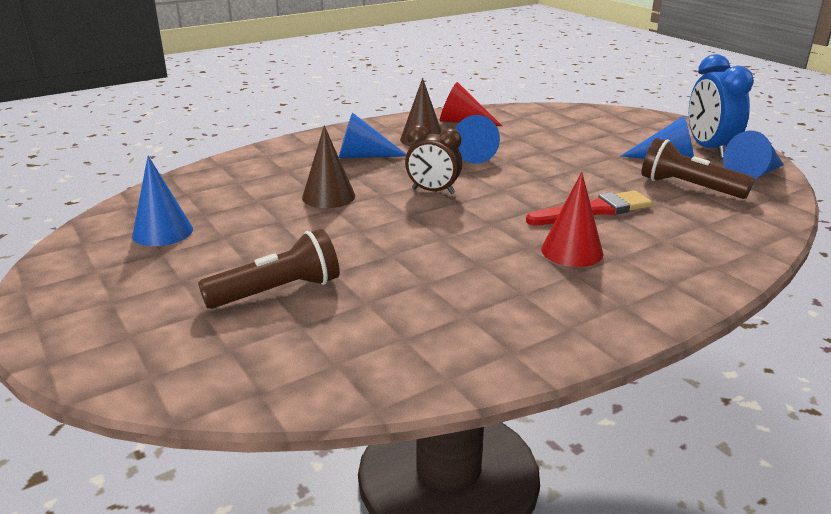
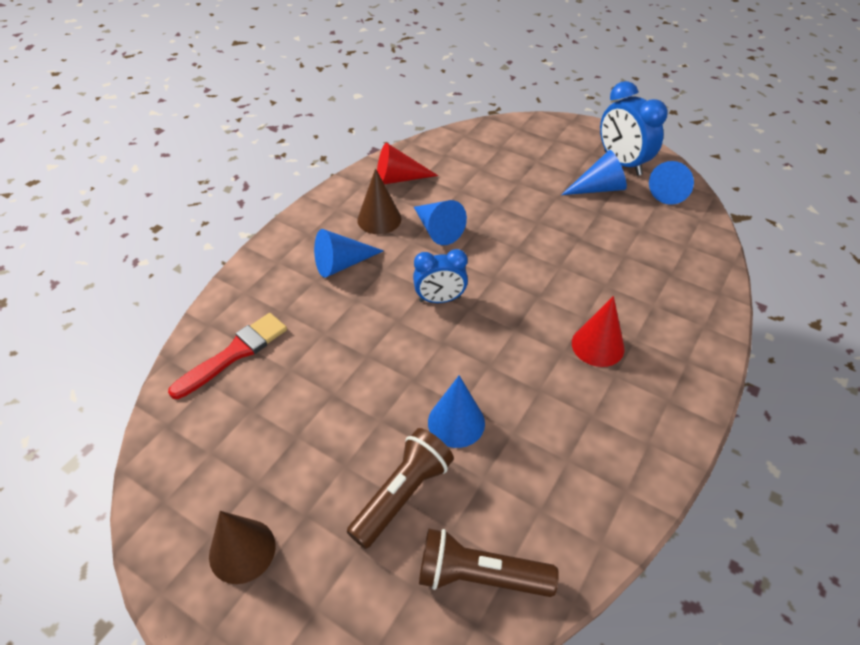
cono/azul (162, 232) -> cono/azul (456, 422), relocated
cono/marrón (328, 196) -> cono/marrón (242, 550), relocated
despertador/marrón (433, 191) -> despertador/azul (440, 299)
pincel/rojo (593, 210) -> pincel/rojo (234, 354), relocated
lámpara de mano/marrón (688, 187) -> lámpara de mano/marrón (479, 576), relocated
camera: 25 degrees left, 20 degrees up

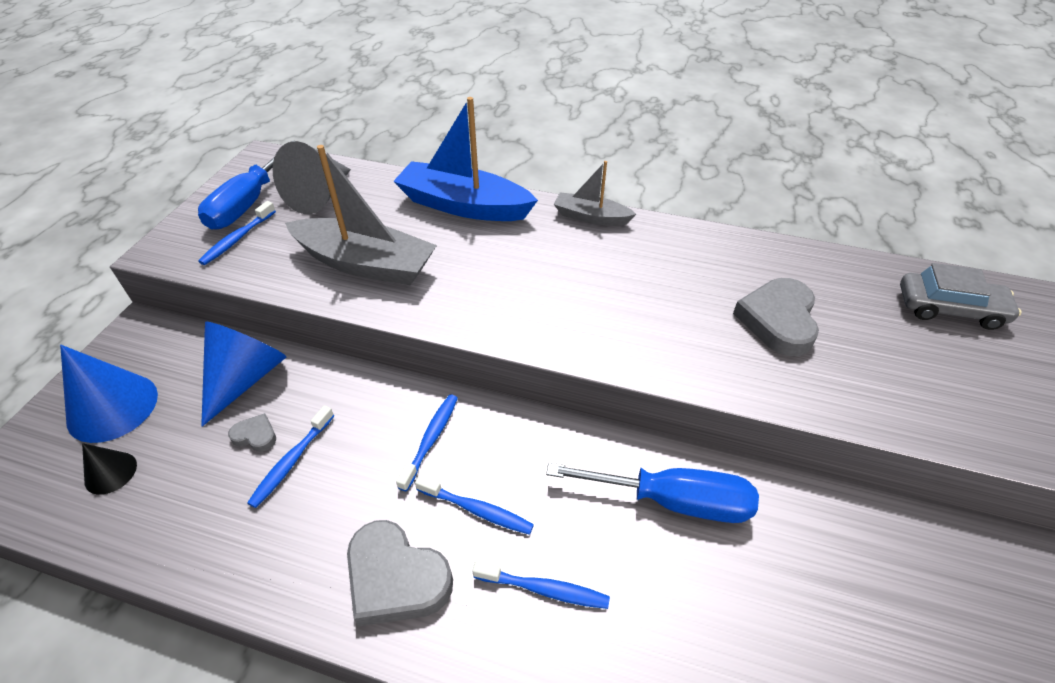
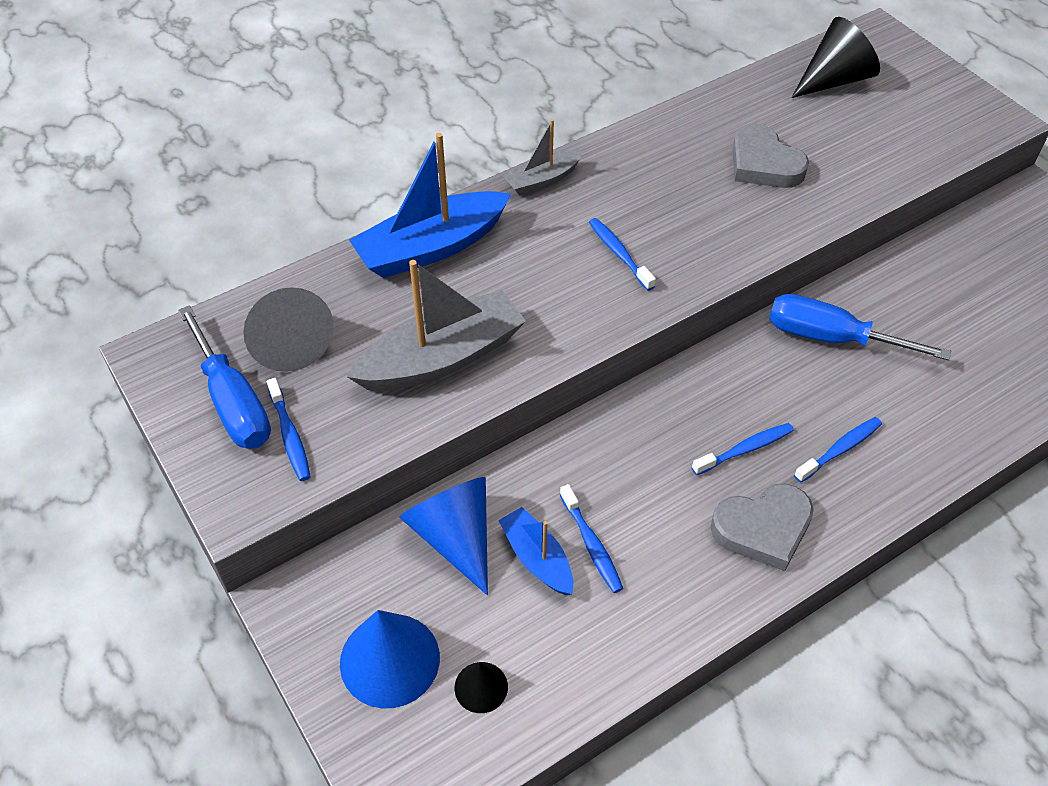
corazón/gris (255, 435) -> barco/azul (537, 558)
cepillo de dientes/azul (431, 439) -> cepillo de dientes/azul (619, 253), relocated
destornillador/azul (673, 501) -> destornillador/azul (831, 338), 120 degrees counterclockwise
coche/gris (949, 309) -> cono/negro (834, 80)
camera: 50 degrees left, 5 degrees up

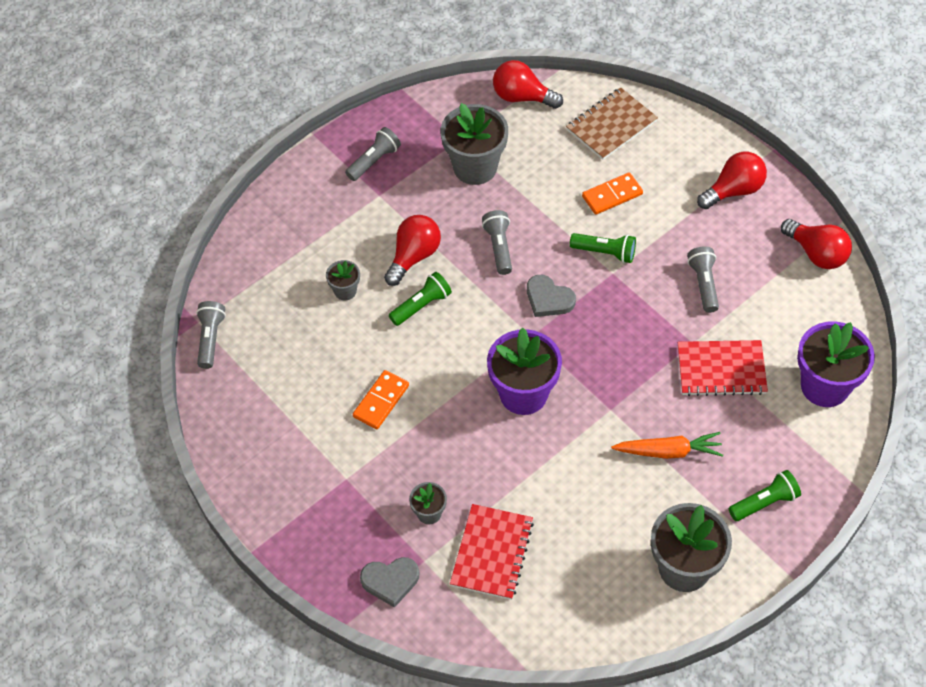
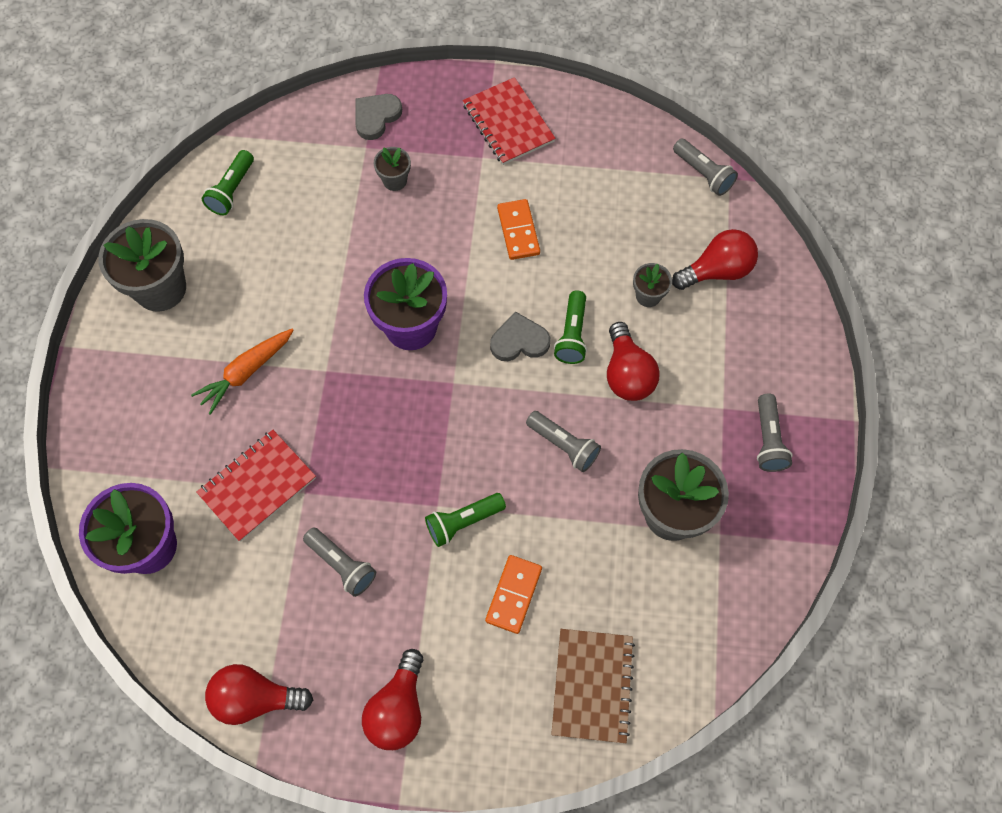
cuaderno/rojo (491, 553) -> cuaderno/rojo (508, 123), relocated
bombilla/rojo (522, 97) -> bombilla/rojo (717, 271), relocated
corazón/gris (548, 299) -> corazón/gris (519, 341), relocated
lámpara de mano/verde (764, 502) -> lámpara de mano/verde (232, 190), relocated
camera: 135 degrees right, 10 degrees up

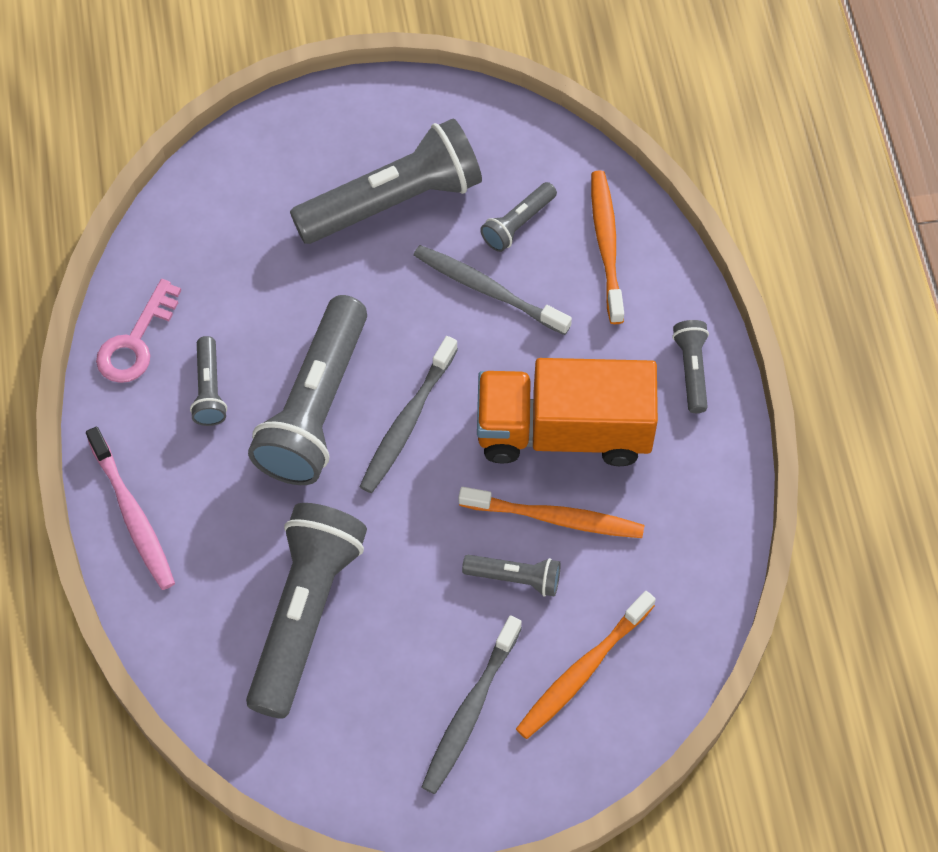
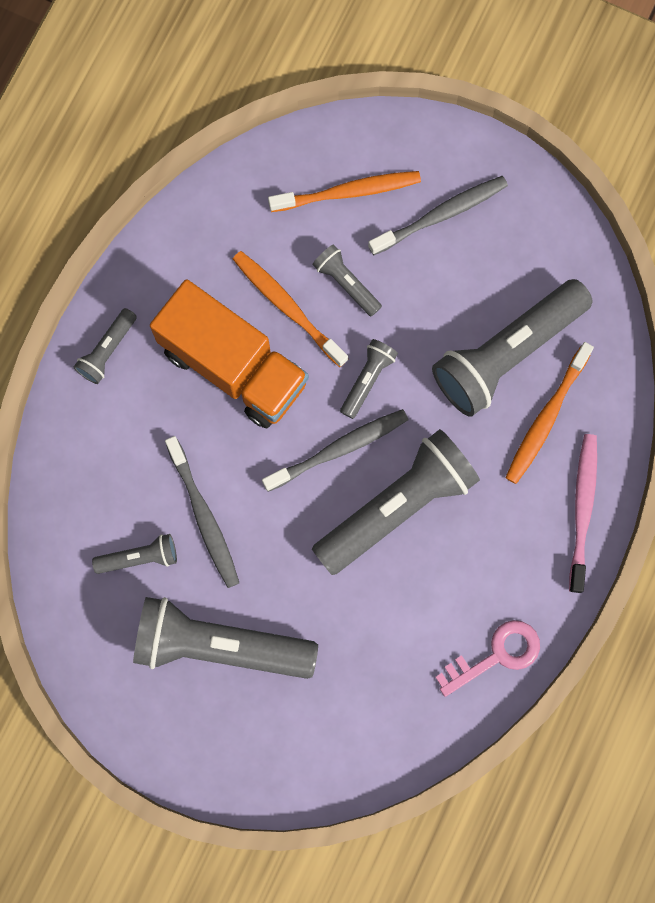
lámpara de mano/gris (209, 389) -> lámpara de mano/gris (367, 380), relocated
cepillo de dientes/naranja (606, 245) -> cepillo de dientes/naranja (546, 418), relocated
camera: 145 degrees left, 15 degrees up

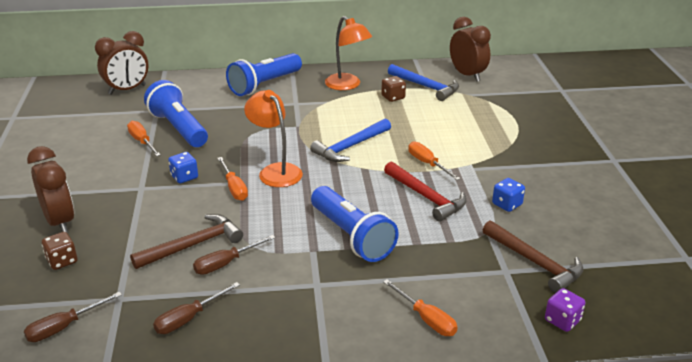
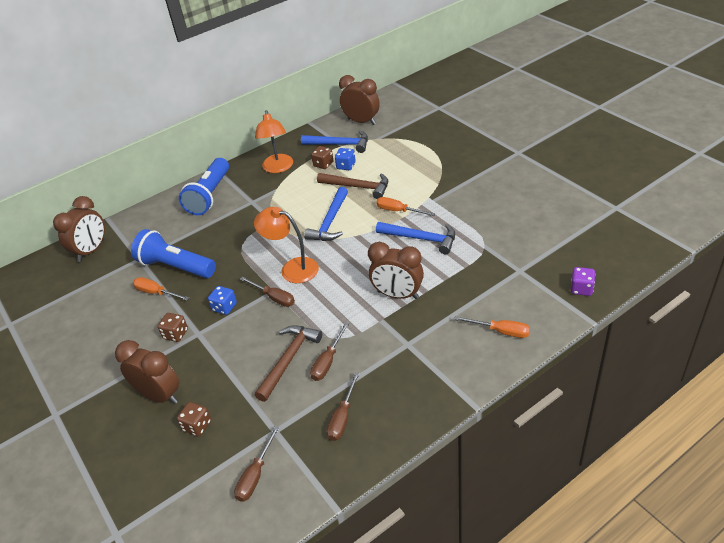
destornillador/naranja (234, 188) -> destornillador/marrón (274, 298)
lámpara de mano/azul (352, 236) -> despertador/marrón (397, 295)
lámpara/naranja (347, 85) -> lámpara/naranja (278, 168), 60 degrees clockwise
martillo/rojo (426, 197) -> martillo/azul (421, 239)
martillo/marrón (535, 263) -> martillo/marrón (358, 187), relocated
dado/azul (507, 204) -> dado/azul (346, 166), relocated
none -> dado/marrón (176, 334)
camera: 25 degrees left, 10 degrees up

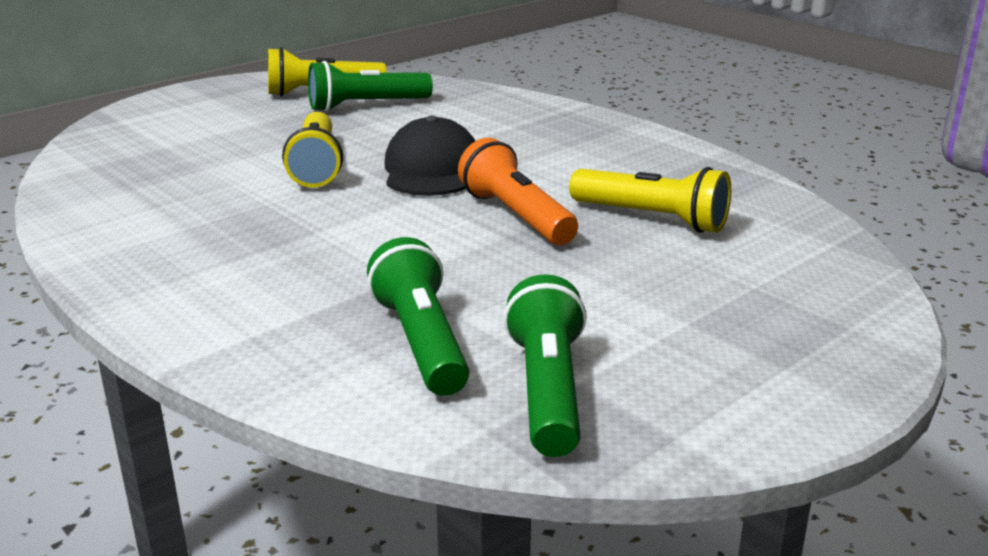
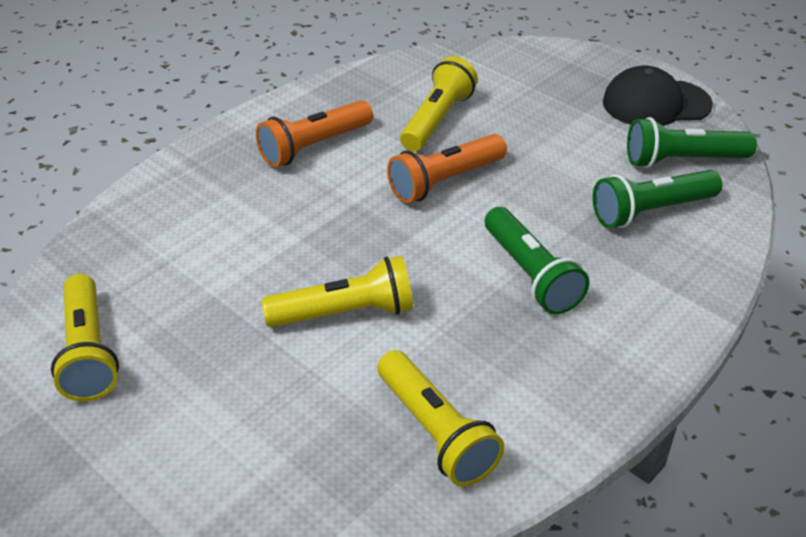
lámpara de mano/verde (366, 106) -> lámpara de mano/verde (530, 275), relocated
gorra/negro (432, 169) -> gorra/negro (656, 103), relocated
none -> lámpara de mano/naranja (314, 146)
none -> lámpara de mano/amarillo (435, 432)
camera: 95 degrees left, 15 degrees up

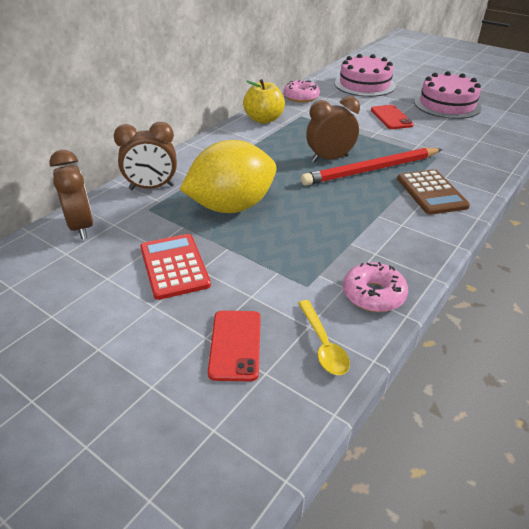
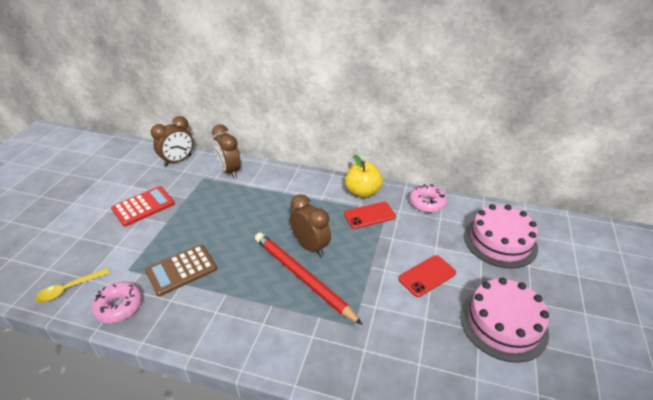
limón/amarillo (231, 207) -> none
móvil/rojo (235, 345) -> móvil/rojo (369, 215), relocated
calculadora/marrón (431, 192) -> calculadora/marrón (181, 270), relocated
camera: 70 degrees right, 0 degrees up

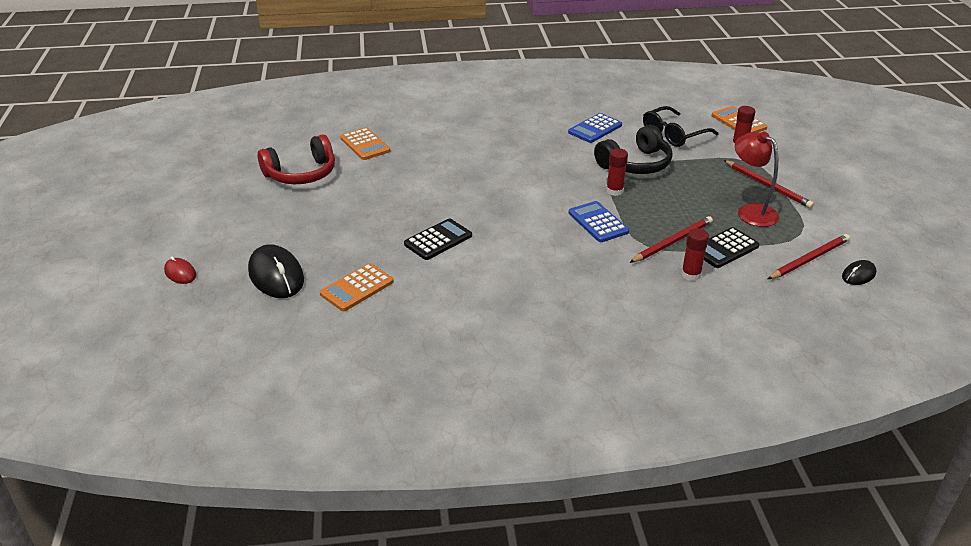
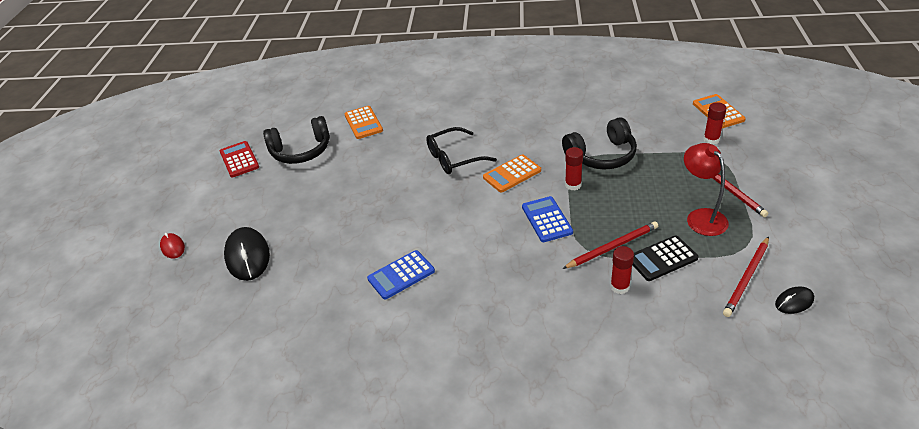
auriculares/rojo (301, 174) -> auriculares/negro (301, 151)
calculadora/naranja (357, 288) -> calculadora/naranja (512, 174), relocated
calculadora/negro (438, 240) -> none
calculadora/azul (595, 129) -> calculadora/azul (401, 275), relocated
gafas/negro (674, 134) -> gafas/negro (454, 158), relocated
lápiz/rojo (809, 259) -> lápiz/rojo (746, 278), 150 degrees clockwise
none -> calculadora/rojo (239, 160)
camera: 15 degrees right, 5 degrees up

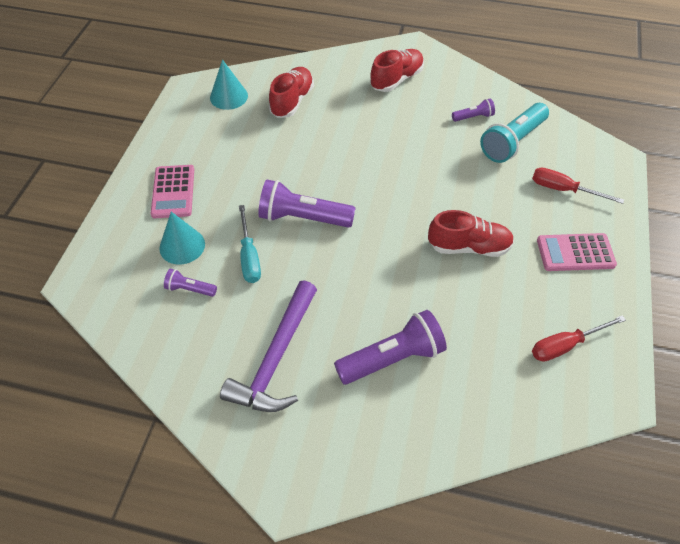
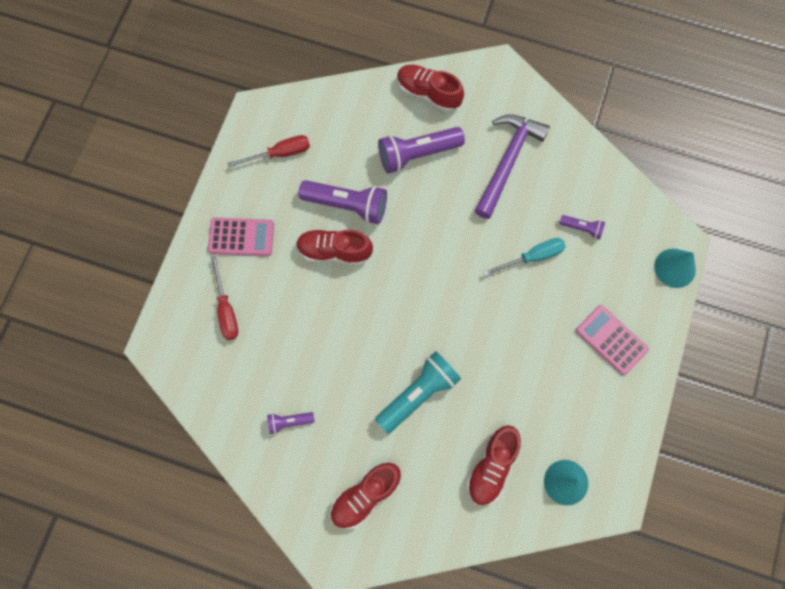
calculadora/rosa (173, 192) -> calculadora/rosa (611, 340), 45 degrees counterclockwise
cono/turquesa (182, 246) -> cono/turquesa (675, 268), relocated
destornillador/turquesa (249, 257) -> destornillador/turquesa (532, 257), 75 degrees clockwise
lámpara de mano/morado (303, 218) -> lámpara de mano/morado (347, 205), relocated
lámpara de mano/turquesa (512, 142) -> lámpara de mano/turquesa (418, 394), relocated
destornillador/rojo (563, 190) -> destornillador/rojo (226, 310), 45 degrees clockwise
none -> zapato/rojo (428, 93)
camera: 175 degrees left, 20 degrees up

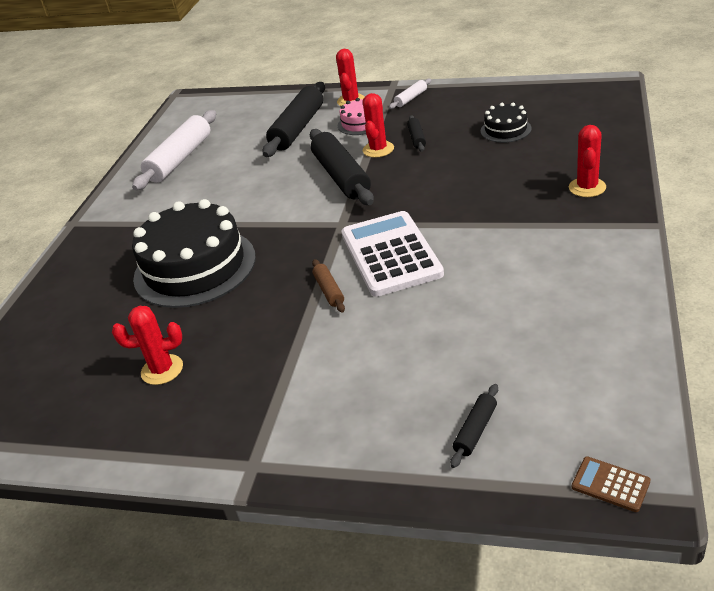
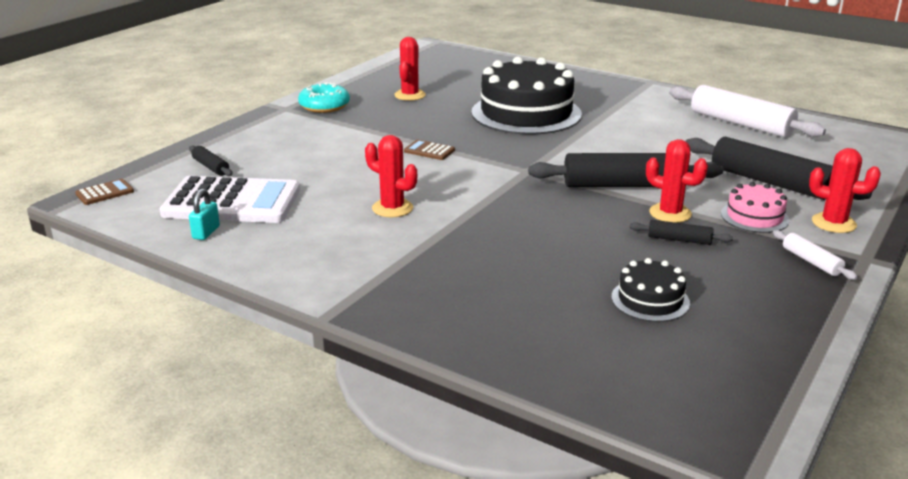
rodillo/marrón (329, 291) -> calculadora/marrón (429, 151)
calculadora/blanco (391, 254) -> calculadora/blanco (232, 202), relocated
cactus/rojo (587, 187) -> cactus/rojo (392, 208), relocated
none -> candado/turquesa (206, 232)
none -> rosquilla/turquesa (324, 106)
camera: 105 degrees right, 10 degrees down

